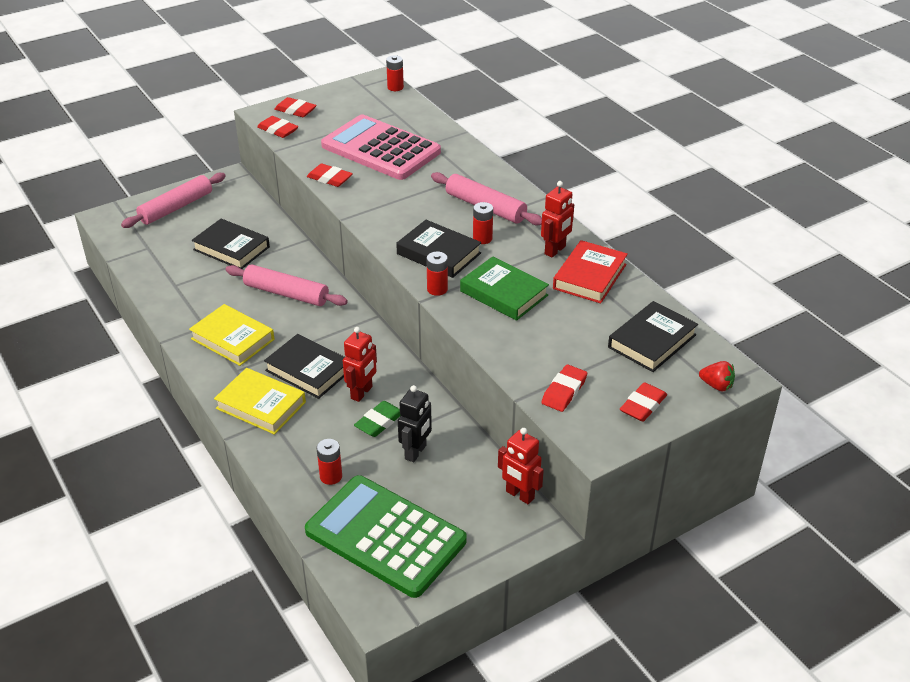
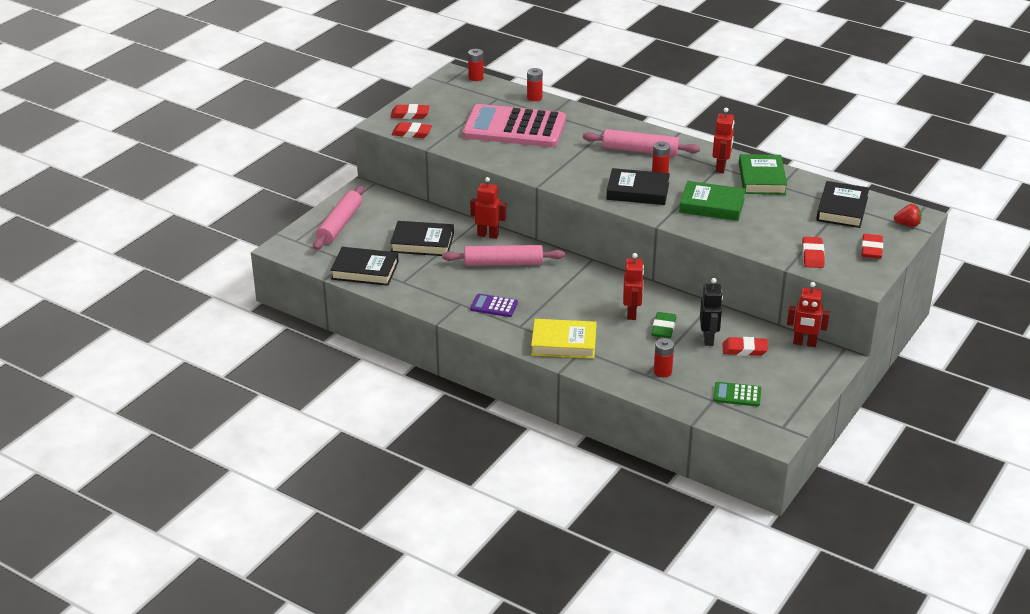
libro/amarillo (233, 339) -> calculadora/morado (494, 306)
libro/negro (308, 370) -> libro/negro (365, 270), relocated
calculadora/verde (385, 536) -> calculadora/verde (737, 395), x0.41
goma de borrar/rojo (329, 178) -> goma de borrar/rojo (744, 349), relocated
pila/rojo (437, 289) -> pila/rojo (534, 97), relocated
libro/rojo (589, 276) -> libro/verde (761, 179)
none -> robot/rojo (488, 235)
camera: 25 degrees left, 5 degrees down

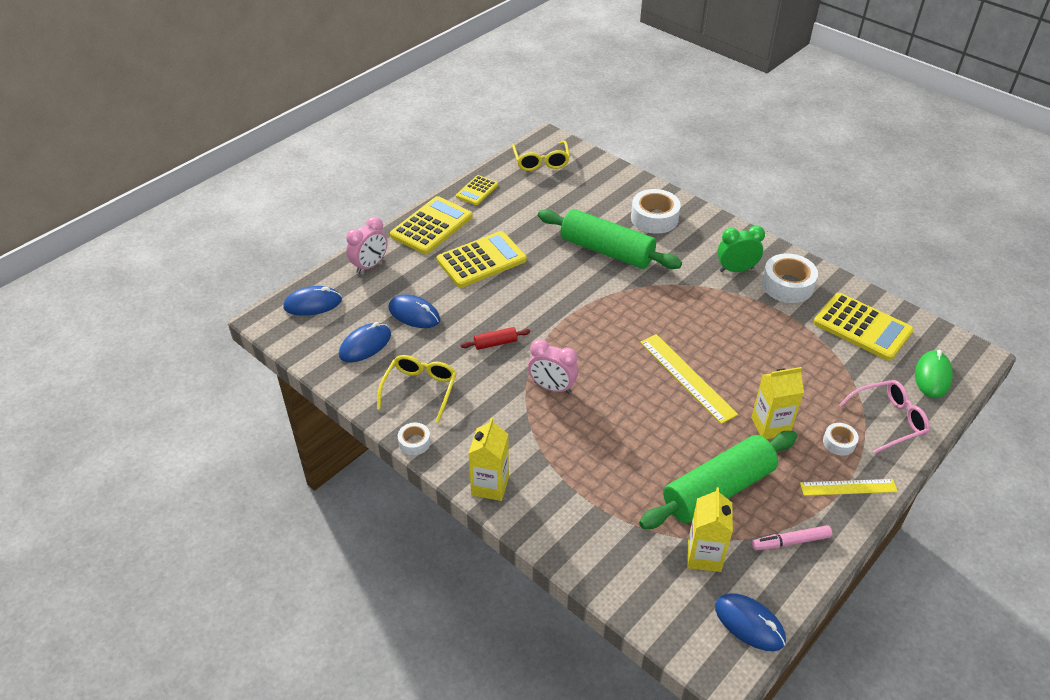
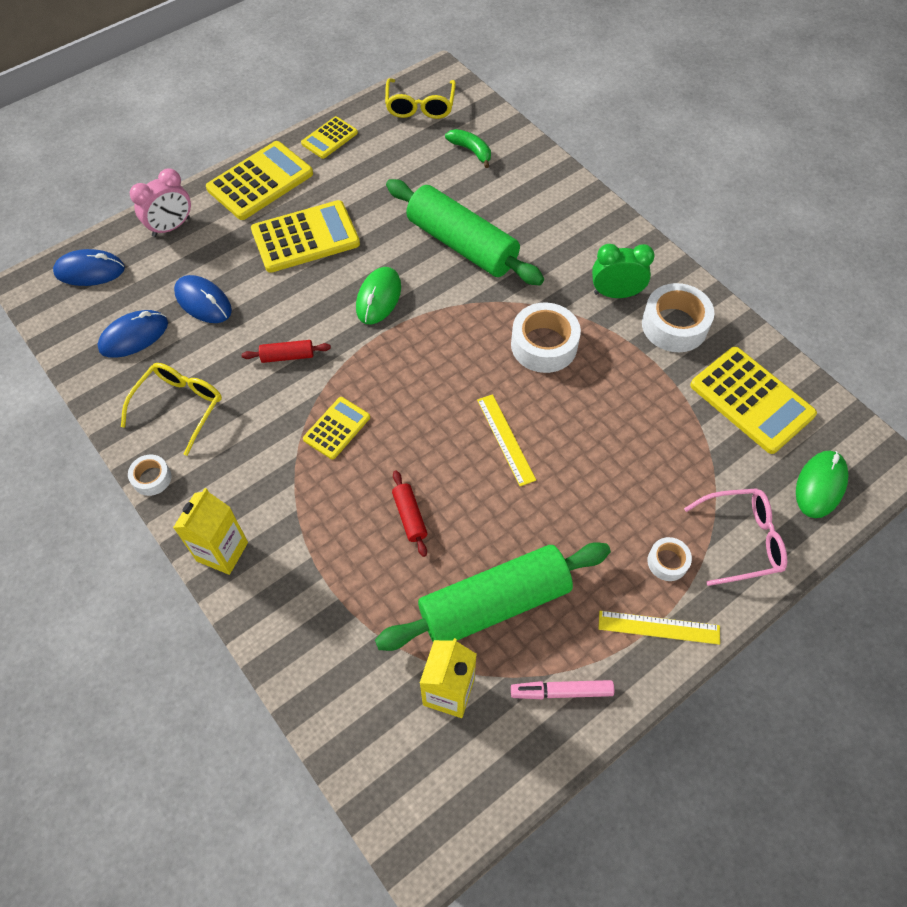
despertador/rosa (552, 387) -> calculadora/amarillo (336, 428)
cinta adhesiva/blanco (654, 218) -> cinta adhesiva/blanco (544, 345), relocated
regla/amarillo (687, 377) -> regla/amarillo (505, 439), x0.66
ratón/azul (749, 623) -> none
cartón de leche/amarillo (770, 426) -> none
none -> ratón/verde (379, 298)
none -> rodillo/rojo (410, 516)
none -> plátano/verde (471, 150)
camera: 10 degrees right, 15 degrees up

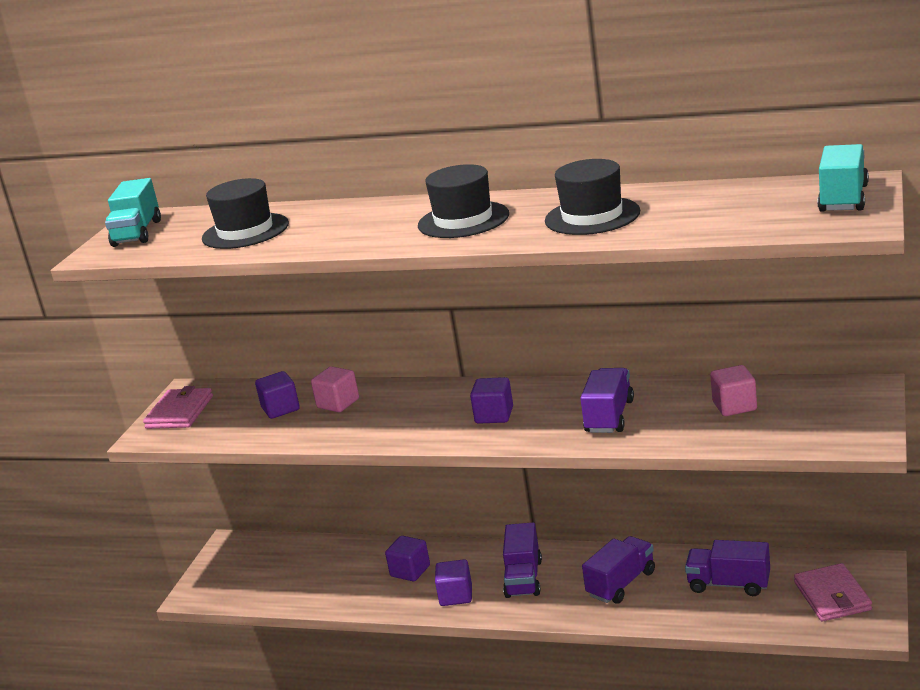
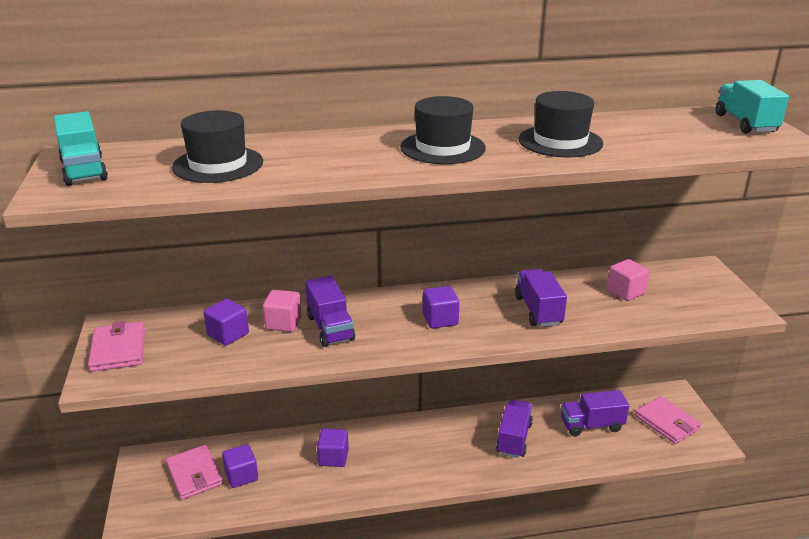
cubo/morado (456, 596) -> cubo/morado (241, 476), relocated
camión/morado (523, 578) -> camión/morado (330, 328), relocated
none -> cartera/rosa (194, 474)
camera: 30 degrees left, 5 degrees up

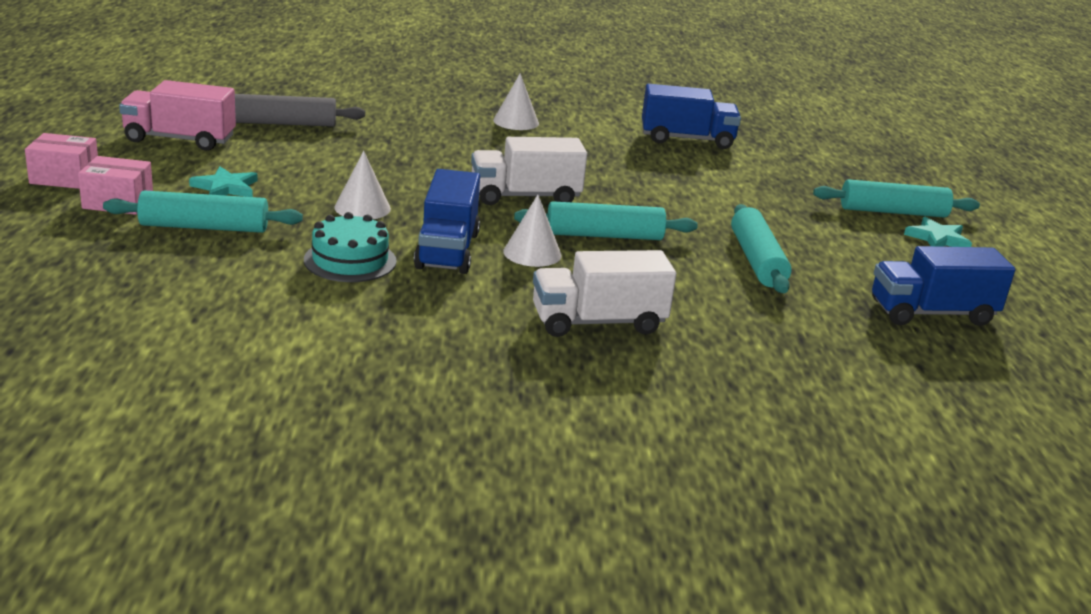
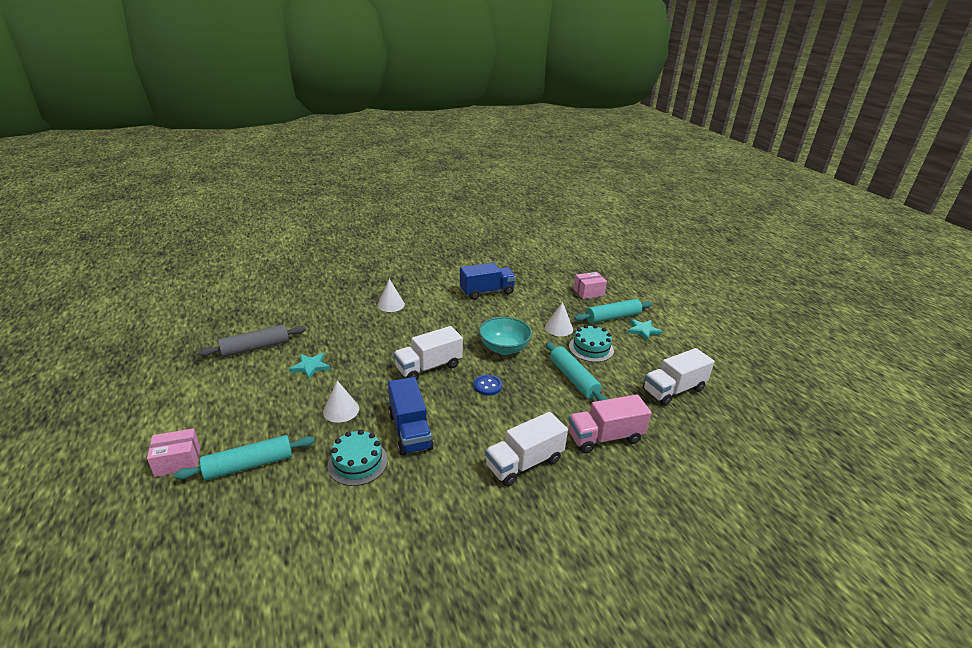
caja/rosa (64, 178) -> caja/rosa (588, 292), relocated
camión/rosa (180, 139) -> camión/rosa (604, 437), relocated
estrella/turquesa (225, 187) -> estrella/turquesa (310, 367), relocated
cono/blanco (532, 253) -> cono/blanco (559, 328), relocated
rodillo/turquesa (604, 235) -> botón/azul (488, 386)
camión/azul (931, 313) -> camión/blanco (673, 390)
none -> cuenco/turquesa (504, 348)
none -> tarta/turquesa (591, 348)
camera: 20 degrees left, 5 degrees up

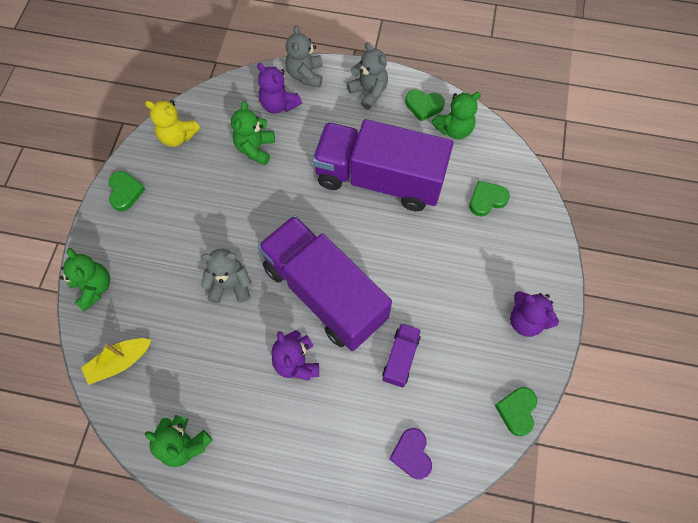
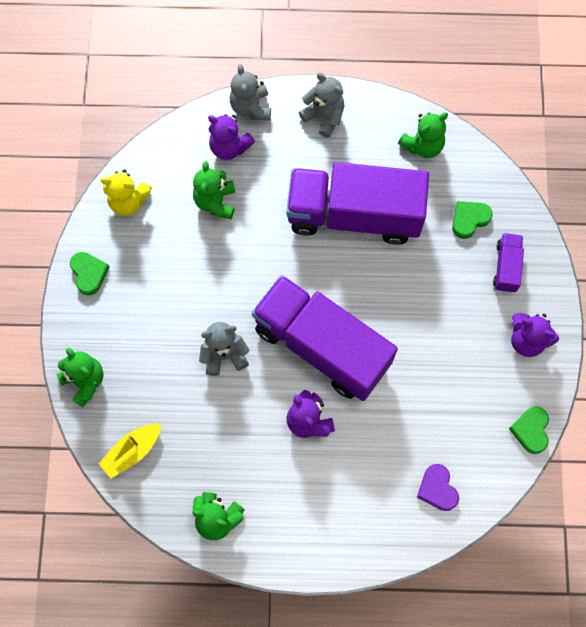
camión/morado (400, 358) -> camión/morado (506, 267), relocated
corazón/verde (423, 106) -> none
camera: 10 degrees left, 5 degrees up

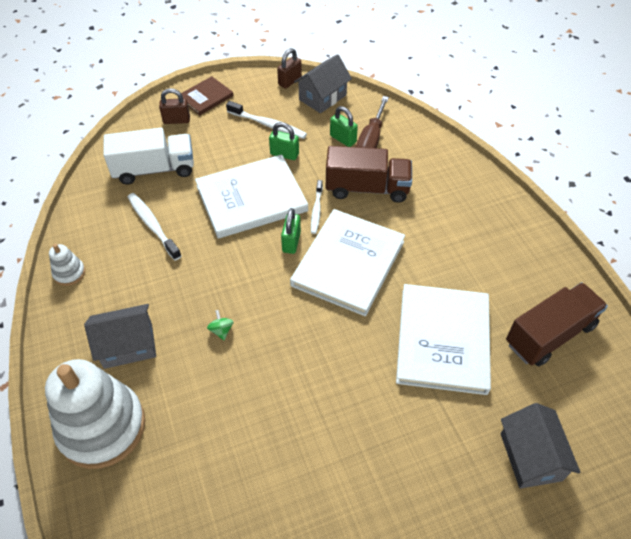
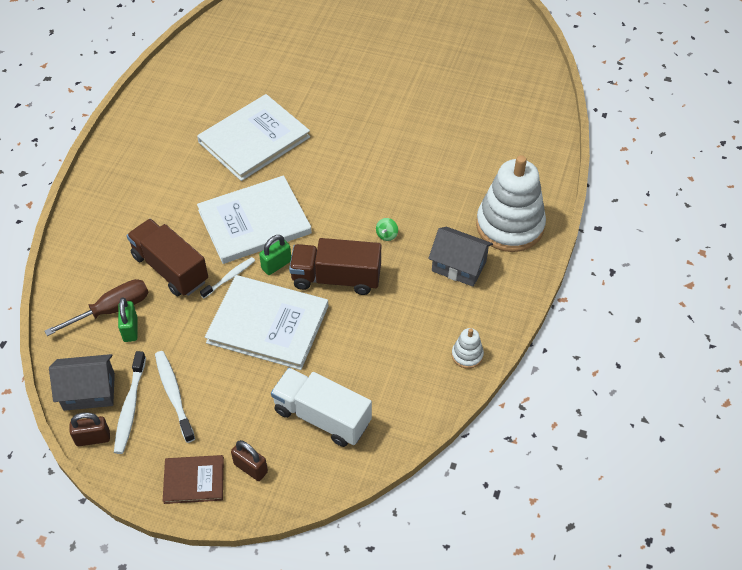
cepillo de dientes/blanco (153, 225) -> cepillo de dientes/blanco (130, 407), relocated
candado/verde (284, 154) -> none
casa/gris (530, 456) -> none
camión/marrón (550, 334) -> camión/marrón (336, 278), relocated
camera: 140 degrees left, 0 degrees up

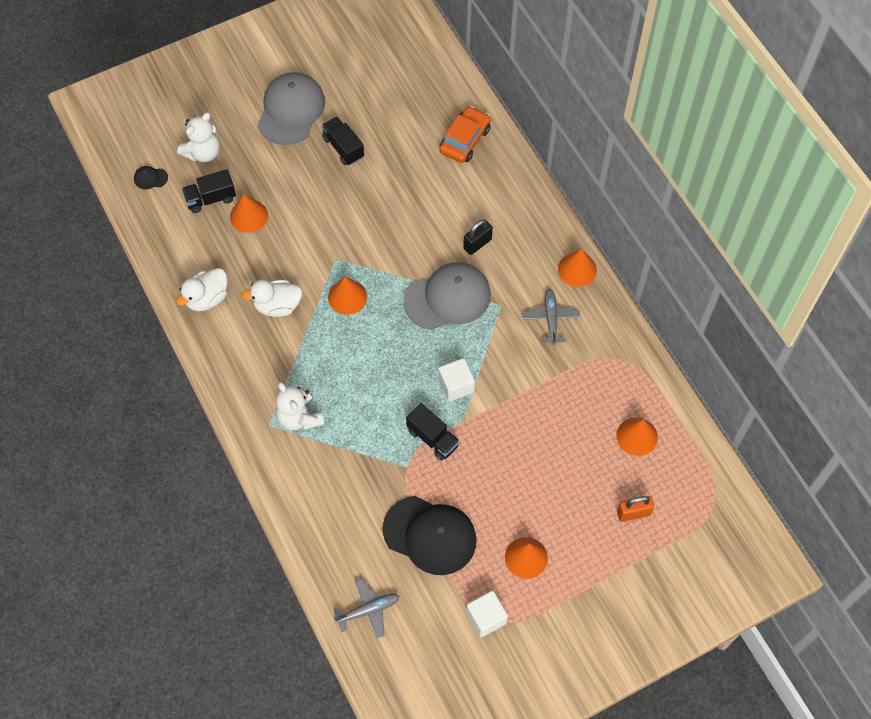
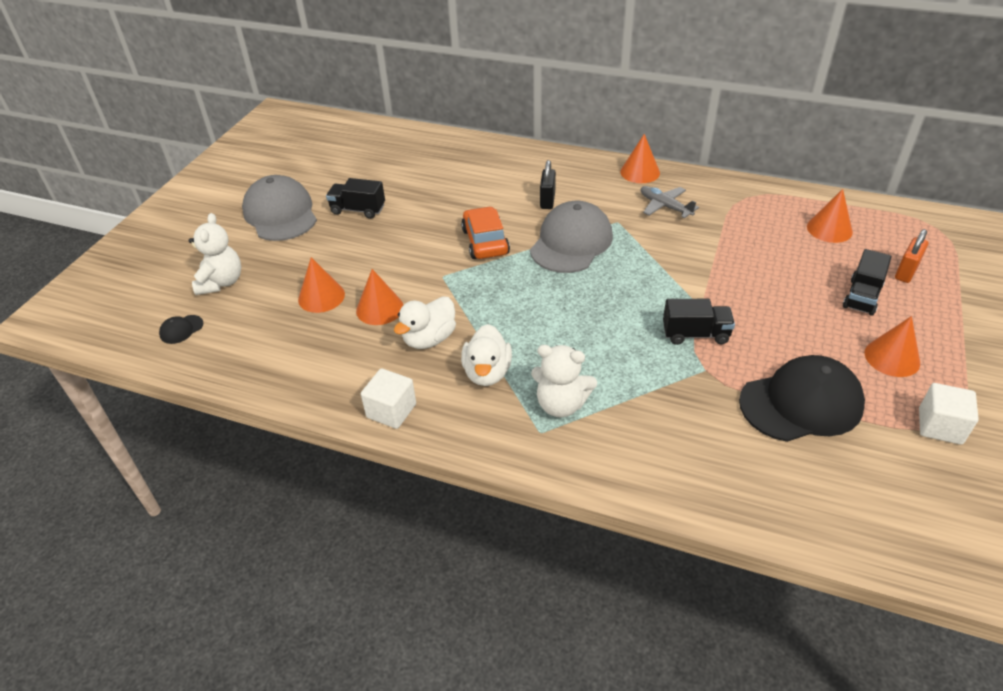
pato/blanco (207, 298) -> pato/blanco (487, 372), relocated
camión/negro (211, 199) -> camión/negro (862, 297), relocated
cono/naranja (347, 297) -> cono/naranja (379, 308), relocated
avión/gris (368, 610) -> none
cubo/blanco (456, 385) -> cubo/blanco (391, 411), relocated
coche/naranja (465, 140) -> coche/naranja (485, 242), relocated
camera: 40 degrees left, 20 degrees down

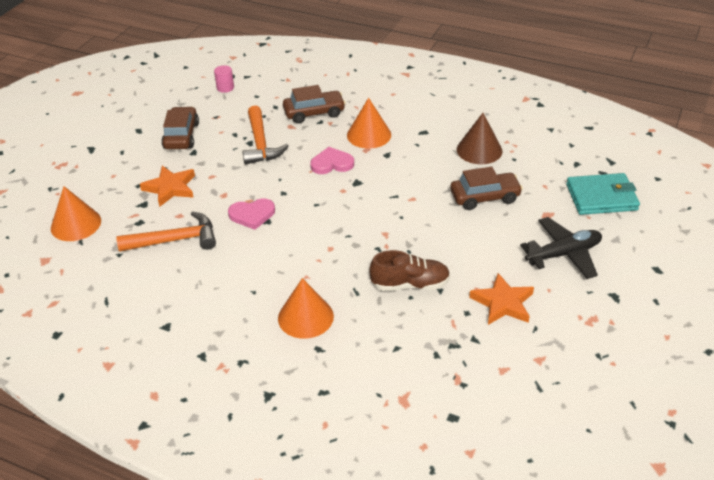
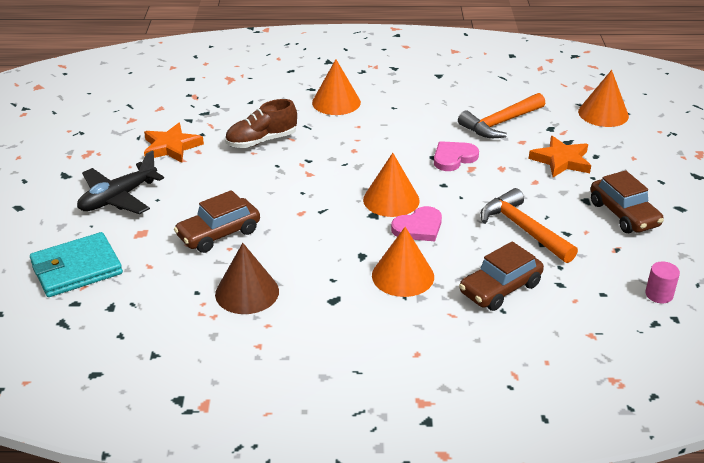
none -> cono/naranja (391, 200)
camera: 155 degrees right, 5 degrees down

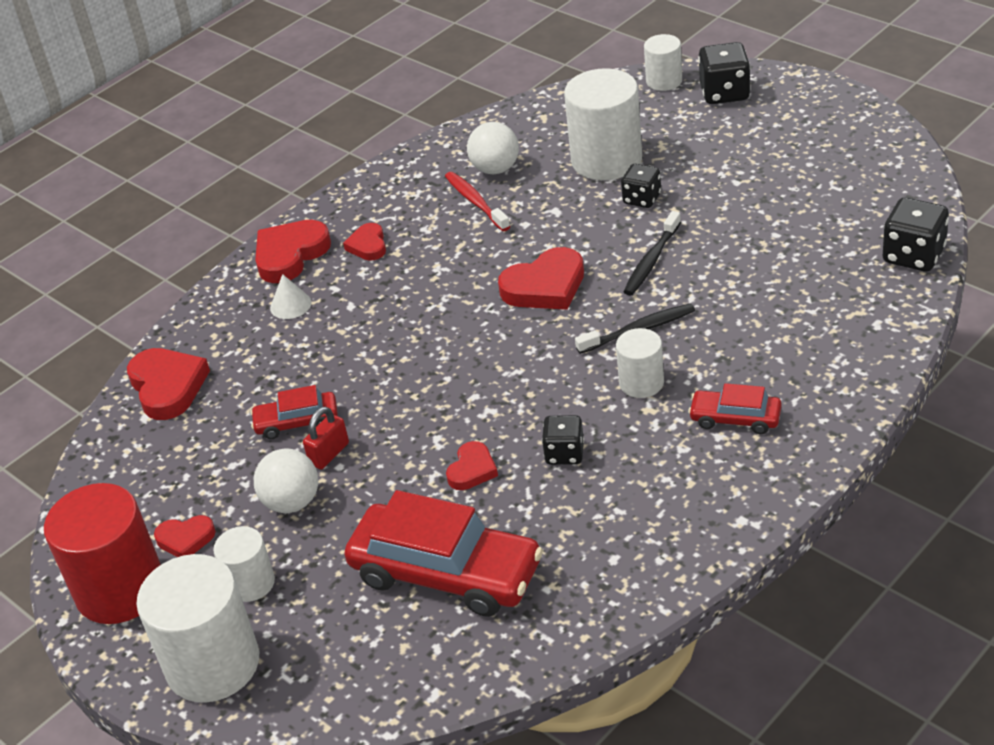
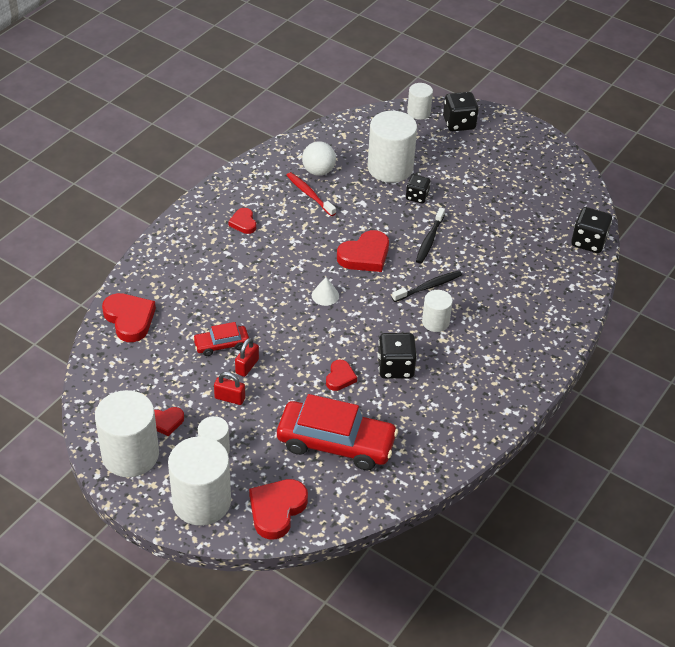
cilindro/rojo (120, 589) -> cilindro/blanco (130, 455)
pelota/blanco (292, 502) -> candado/rojo (230, 398)
corazón/rojo (290, 255) -> corazón/rojo (276, 510), relocated
cono/blanco (290, 305) -> cono/blanco (325, 295), relocated
dado/negro (564, 453) -> dado/negro (395, 367), x1.52
coche/rojo (735, 418) -> none
camera: 15 degrees left, 5 degrees up

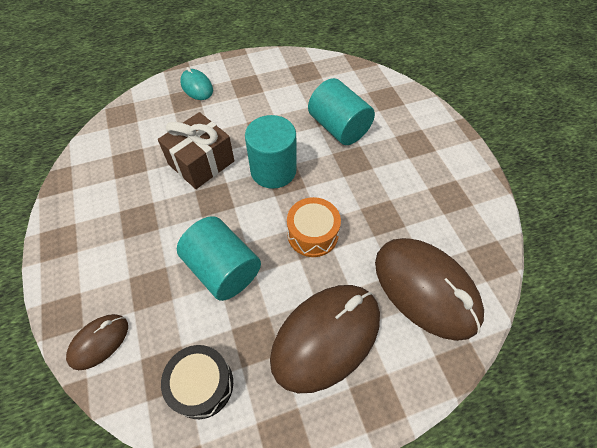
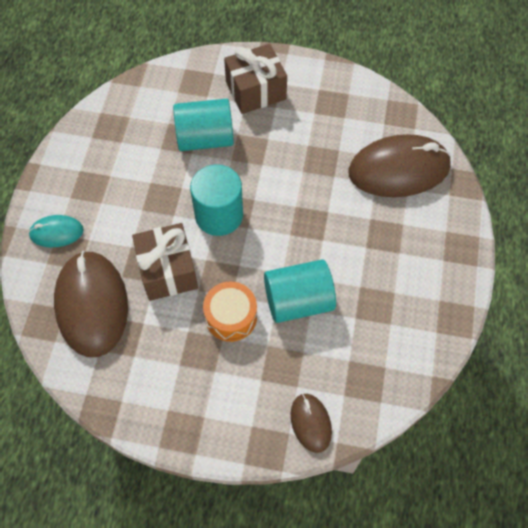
tambor/negro (202, 385) -> none
ratón/marrón (326, 337) -> ratón/marrón (92, 305), relocated
tambor/naranja (312, 234) -> tambor/naranja (231, 317), relocated
none -> regalo/marrón (255, 91)
camera: 60 degrees left, 5 degrees up

